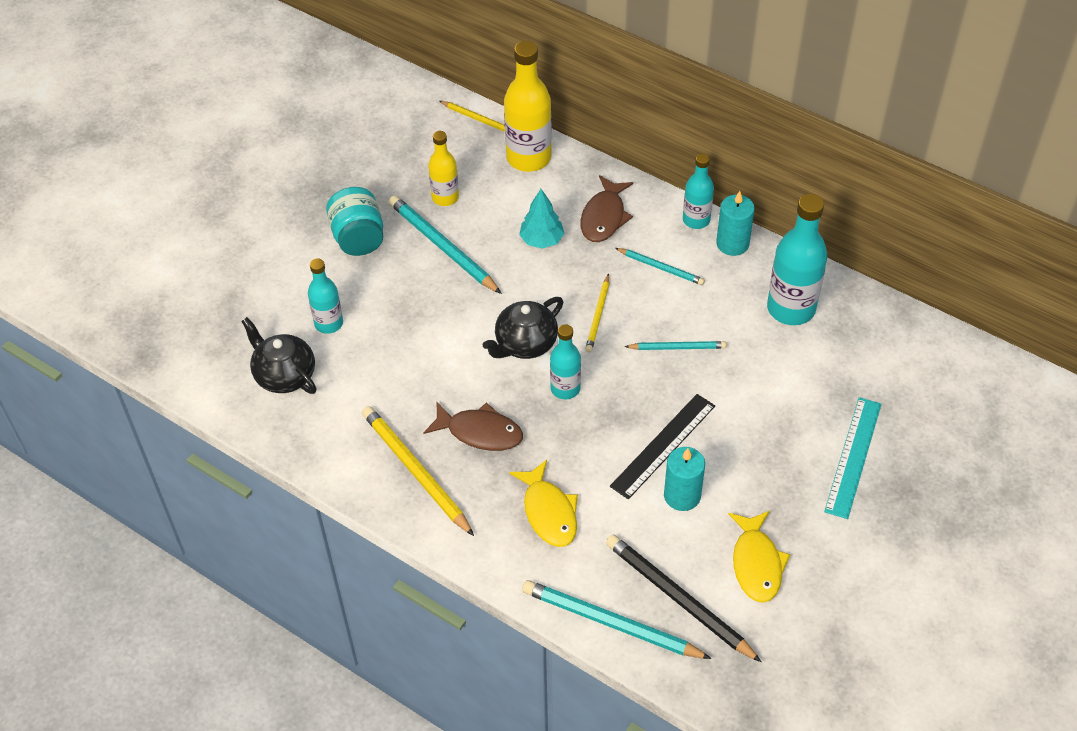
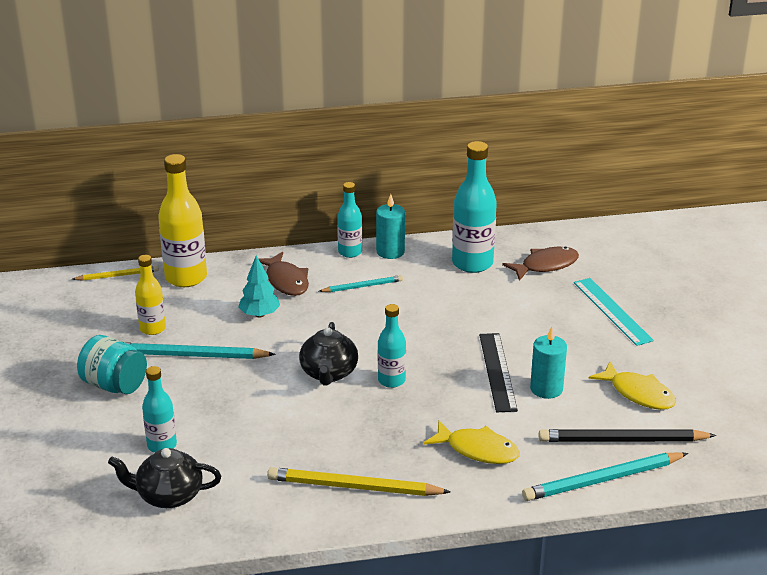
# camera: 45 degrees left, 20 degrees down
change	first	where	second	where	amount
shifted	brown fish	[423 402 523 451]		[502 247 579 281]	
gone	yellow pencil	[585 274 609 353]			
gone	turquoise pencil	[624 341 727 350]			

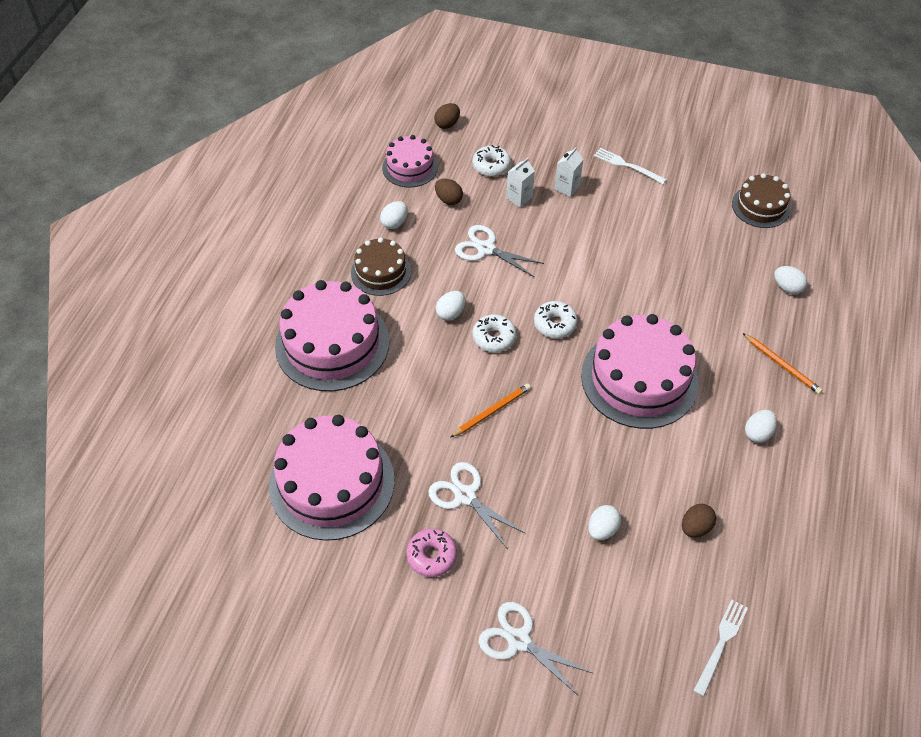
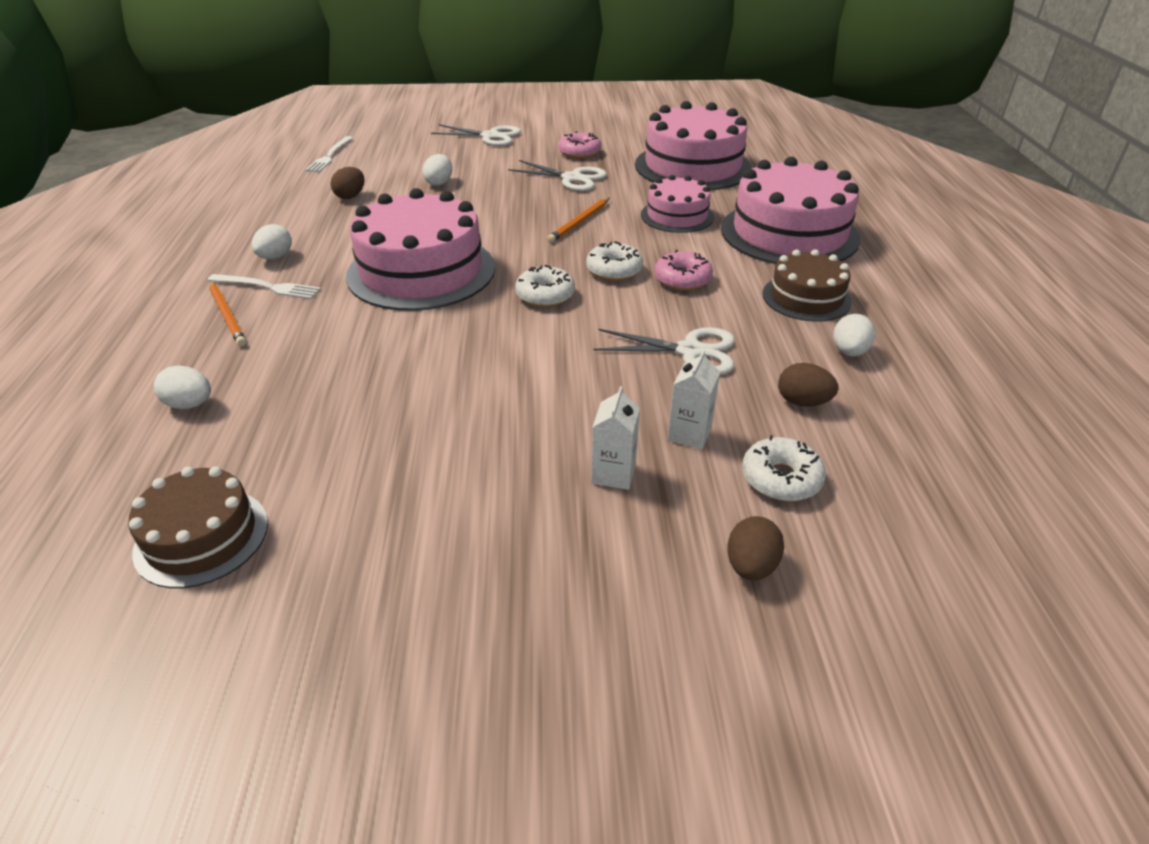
# camera: 160 degrees right, 15 degrees down
change	first	where	second	where	amount
shifted	white fork	[594 148 667 184]		[208 274 321 299]	
rotated	orange pencil	[743 333 823 394]		[210 281 246 346]	150 degrees counterclockwise
shifted	pink cake	[382 135 438 188]		[641 175 714 233]	
swapped	white egg	[436 291 465 321]	pink donut	[654 250 713 291]	
shifted	brown egg	[434 103 460 129]		[728 516 784 580]	

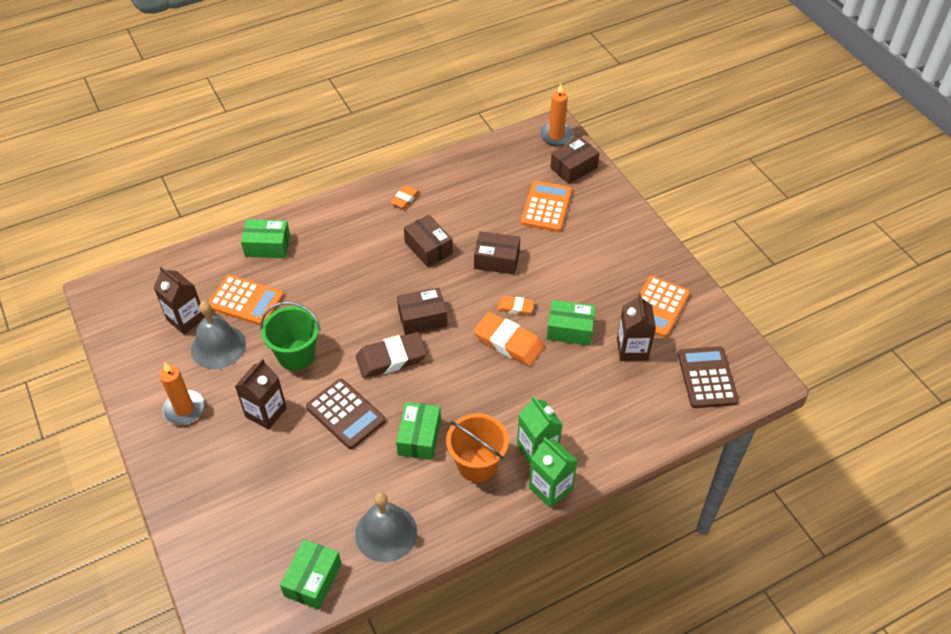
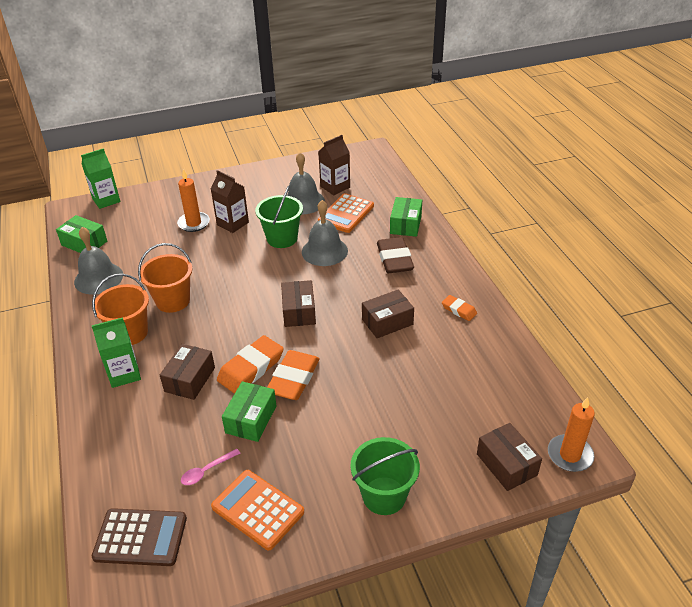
# camera: 100 degrees right, 10 degrees down
change	first	where	second	where	amount
shifted	green carton	[529 437 577 508]		[81 148 120 209]	
swapped	green box	[396 402 441 460]	orange bucket	[138 243 192 313]	
shifted	brown box	[474 231 520 275]		[160 344 215 400]	
shifted	orange candle	[160 363 205 425]		[177 169 210 232]	
swapped	brown carton	[617 293 656 361]	pink spoon	[181 449 241 485]	
scaled	orange eraser	[497 296 534 315]		[267 350 320 400]	x1.84
new			grey bell	[302 200 348 266]	
new			green bucket	[351 437 420 515]	
shifted	brown eraser	[356 332 427 378]		[377 237 414 273]	
gone	brown calculator	[306 379 386 449]			
gone	orange calculator	[521 181 572 232]			

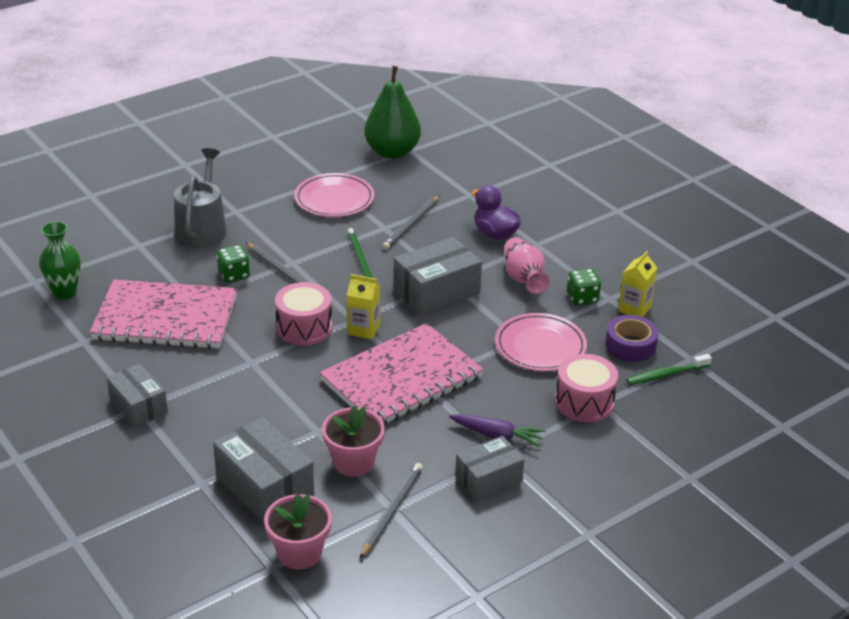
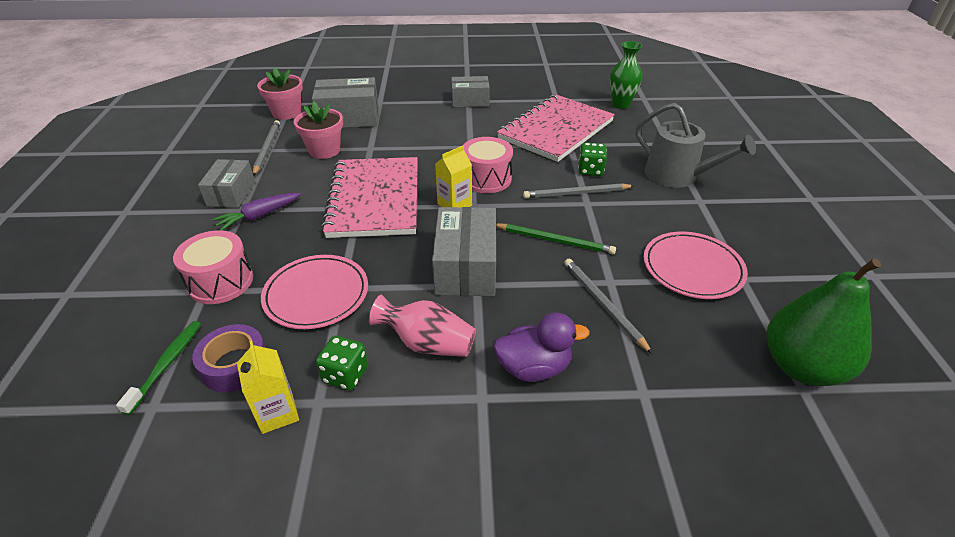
# camera: 125 degrees right, 5 degrees up
change	first	where	second	where	amount
rotated	grey pencil	[360 463 423 558]		[253 120 280 176]	150 degrees counterclockwise

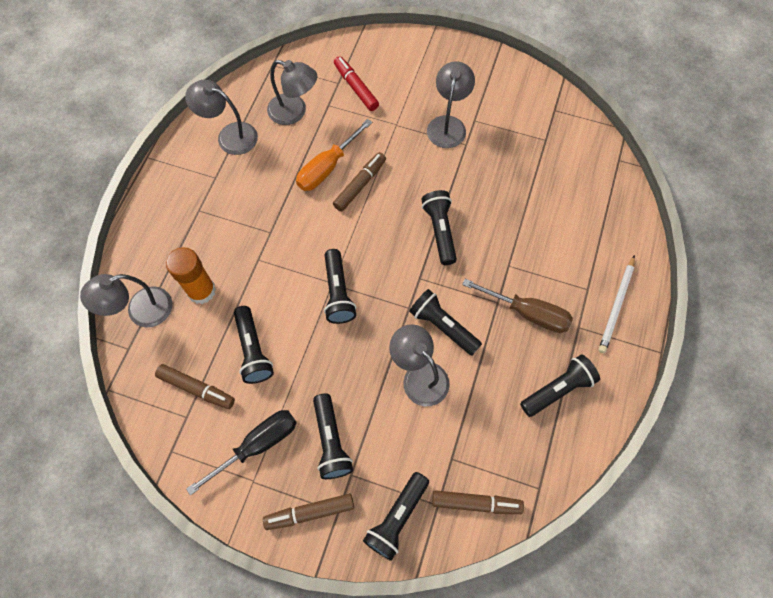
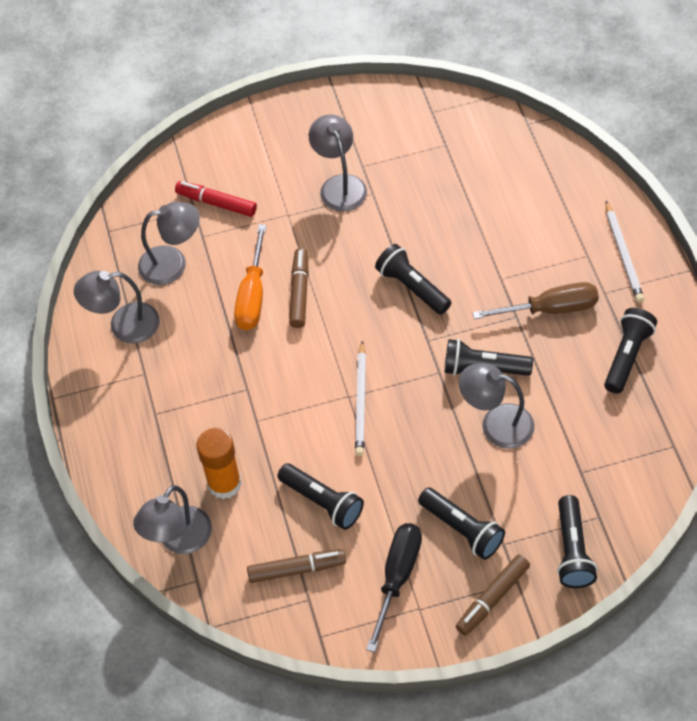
# camera: 30 degrees left, 10 degrees down
change	first	where	second	where	amount
swapped	black flashlight	[324 249 356 324]	white pencil	[355 341 366 456]	
gone	brown marker	[432 490 524 514]			

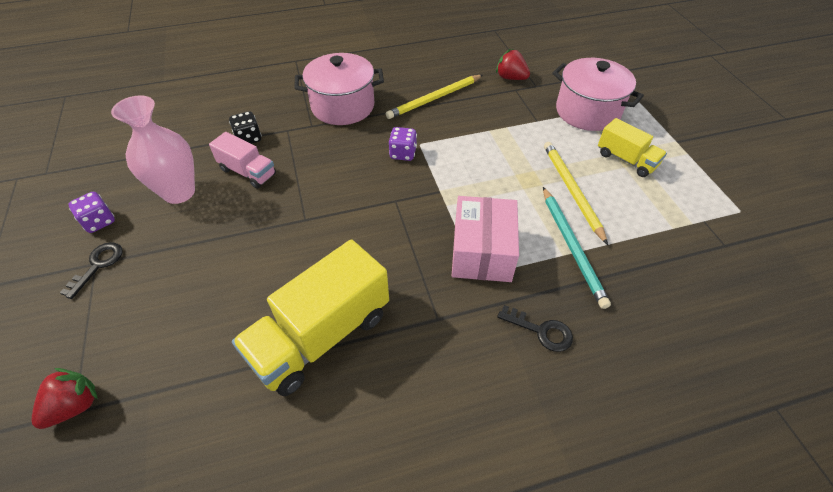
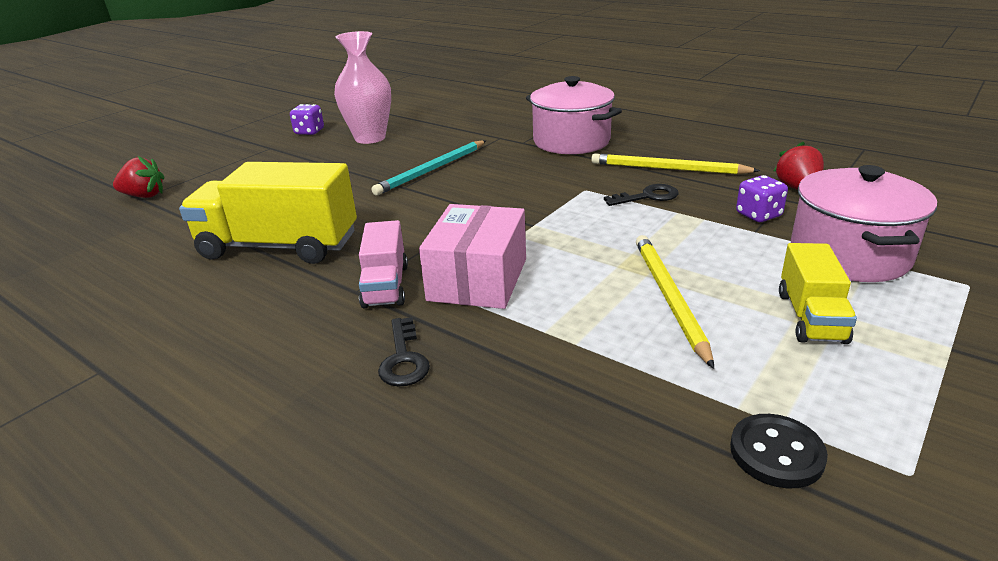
# camera: 55 degrees right, 20 degrees down
change	first	where	second	where	amount
shifted	pink truck	[209 132 276 189]		[359 220 408 308]	
shifted	turquoise pencil	[543 187 611 309]		[371 140 486 195]	
rotated	pink box	[452 196 519 282]		[419 204 526 309]	45 degrees counterclockwise
shifted	black key	[60 242 123 299]		[604 184 679 206]	
rotated	yellow pencil	[544 142 608 245]		[636 235 714 369]	45 degrees counterclockwise
new			black button	[730 414 828 488]	
shifted	purple dice	[389 127 417 161]		[736 175 788 222]	
gone	black dice	[229 111 262 144]			

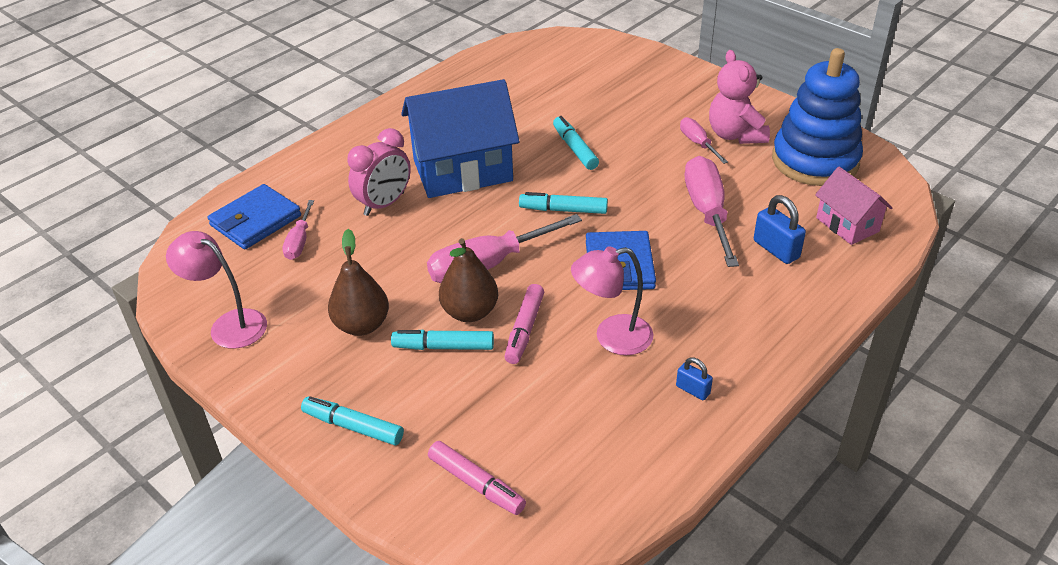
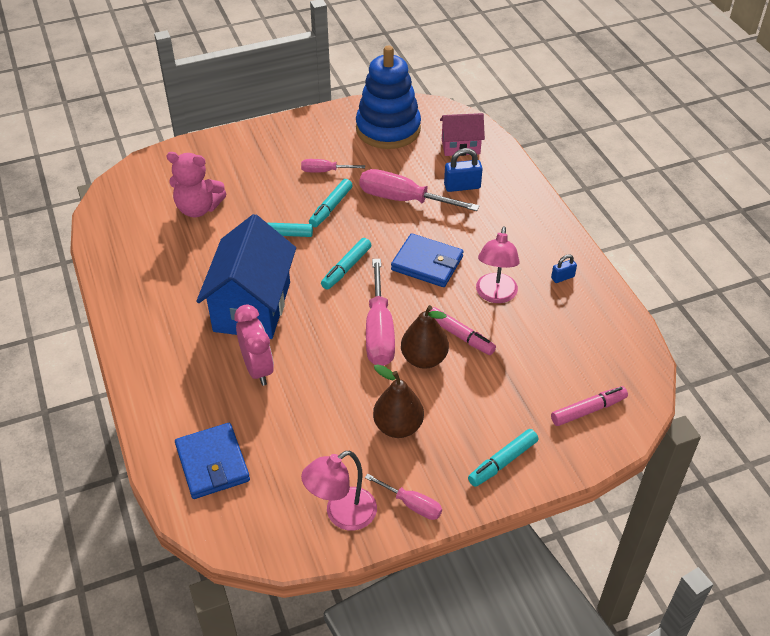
# camera: 65 degrees left, 5 degrees up
change	first	where	second	where	amount
shifted	pink teddy bear	[709 50 770 144]		[167 152 226 217]	
shifted	turquoise marker	[391 330 494 350]		[309 179 353 227]	
shifted	pink screwdriver	[282 200 314 260]		[365 474 442 520]	

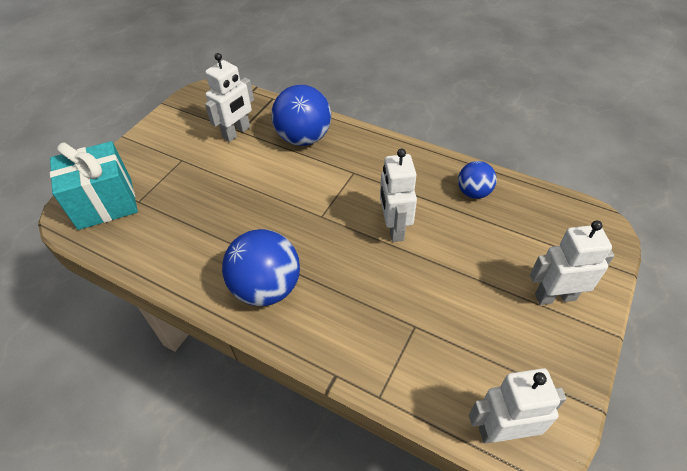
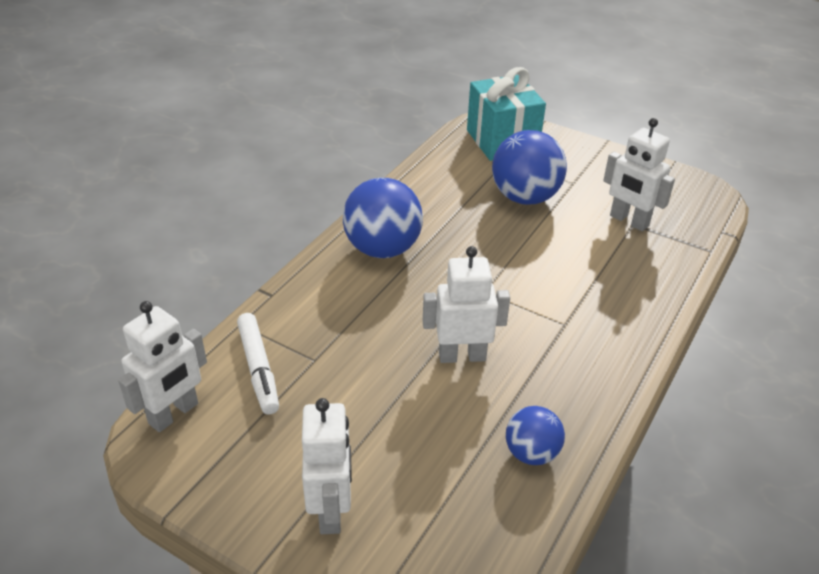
# camera: 90 degrees right, 10 degrees down
change	first	where	second	where	amount
rotated	white robot	[469 368 566 443]		[118 301 207 432]	45 degrees clockwise
new			white marker	[237 313 279 415]	
shifted	blue ball	[272 85 331 146]		[492 130 567 205]	

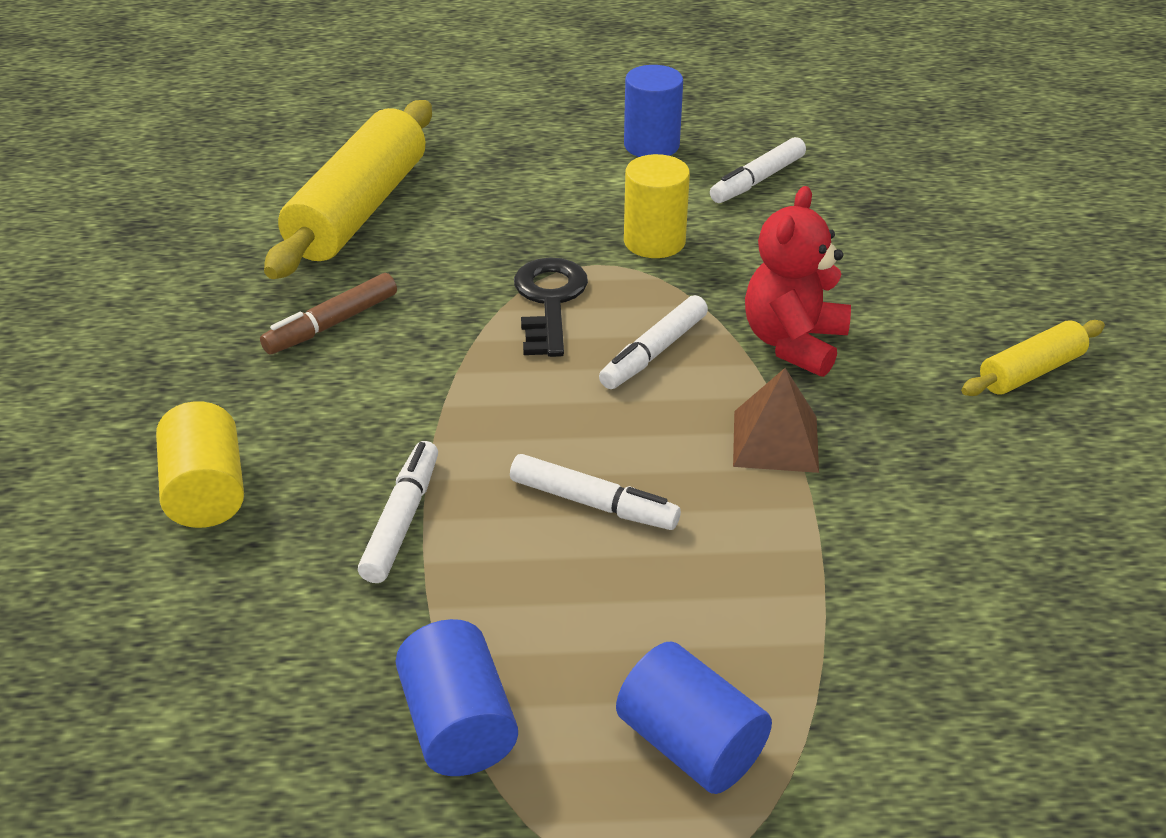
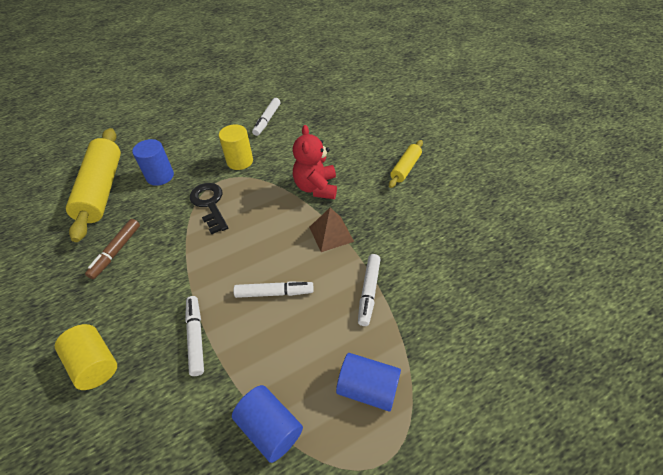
# camera: 25 degrees left, 10 degrees up
change	first	where	second	where	amount
shifted	blue cylinder	[624 65 683 157]		[132 139 174 186]	
shifted	white marker	[599 295 708 389]		[358 254 381 326]	

